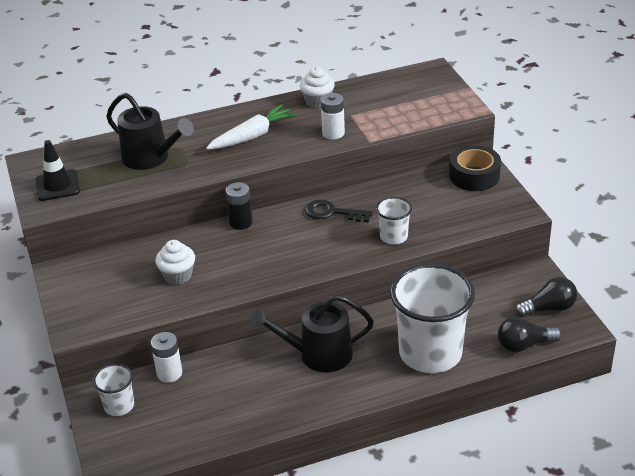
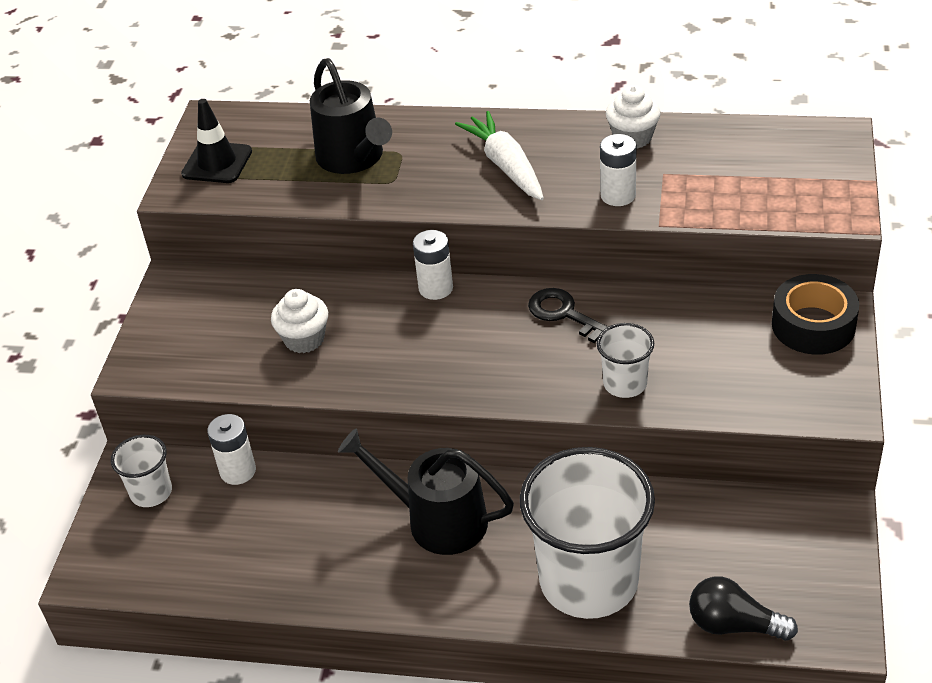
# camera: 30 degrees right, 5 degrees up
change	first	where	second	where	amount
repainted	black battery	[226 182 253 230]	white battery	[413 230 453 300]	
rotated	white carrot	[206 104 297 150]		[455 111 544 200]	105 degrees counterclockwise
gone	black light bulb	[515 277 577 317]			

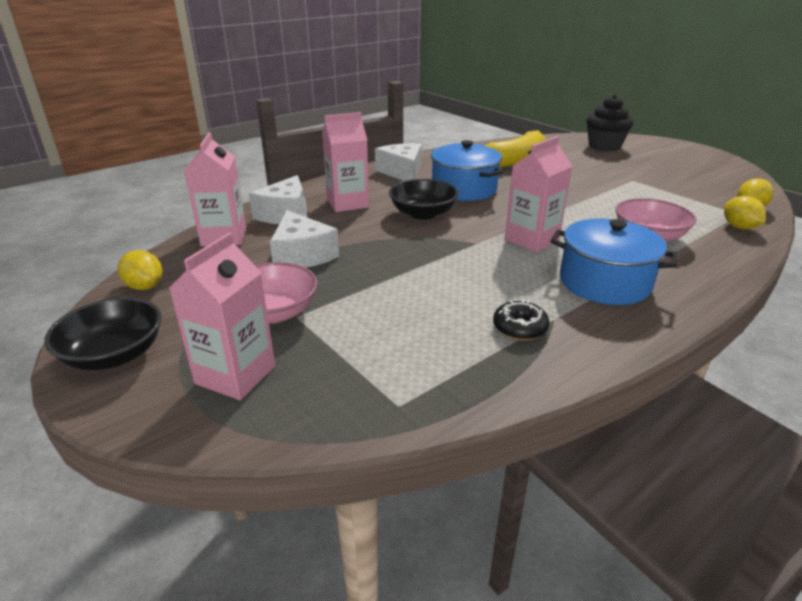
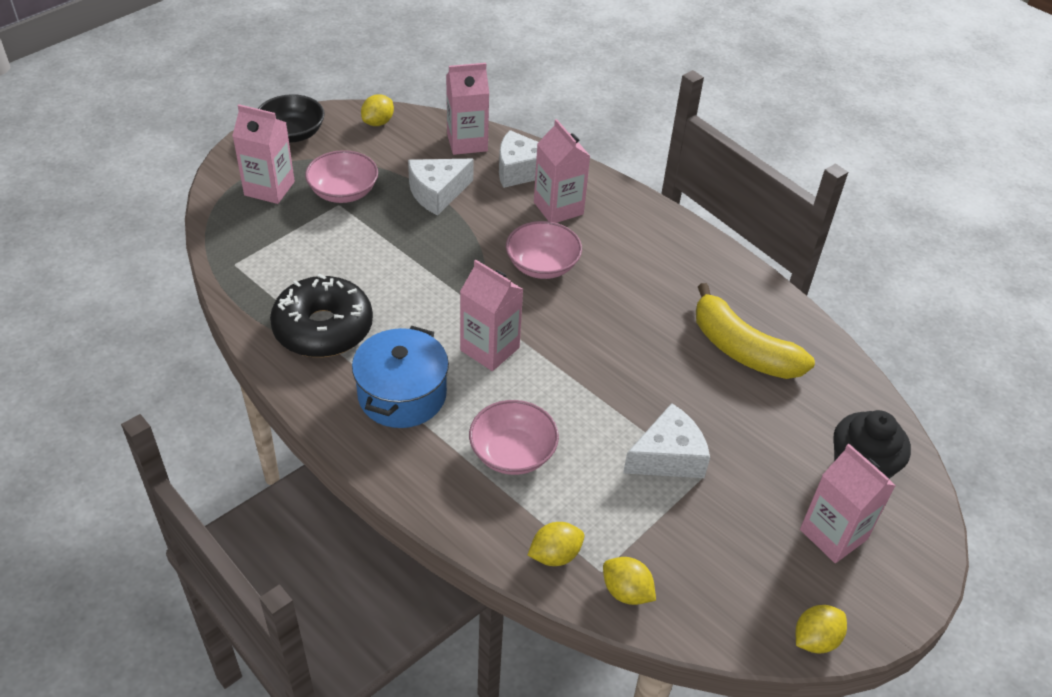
# camera: 80 degrees right, 15 degrees up
change	first	where	second	where	amount
scaled	black donut	[493 299 550 341]		[270 274 373 357]	x2.18
repainted	black bowl	[389 179 459 220]	pink bowl	[506 221 582 279]	
shifted	white cheese	[375 143 421 181]		[623 403 710 478]	
new			yellow lemon	[795 605 847 653]	
new			pink carton	[800 444 896 563]	
gone	blue pot	[431 140 503 201]			

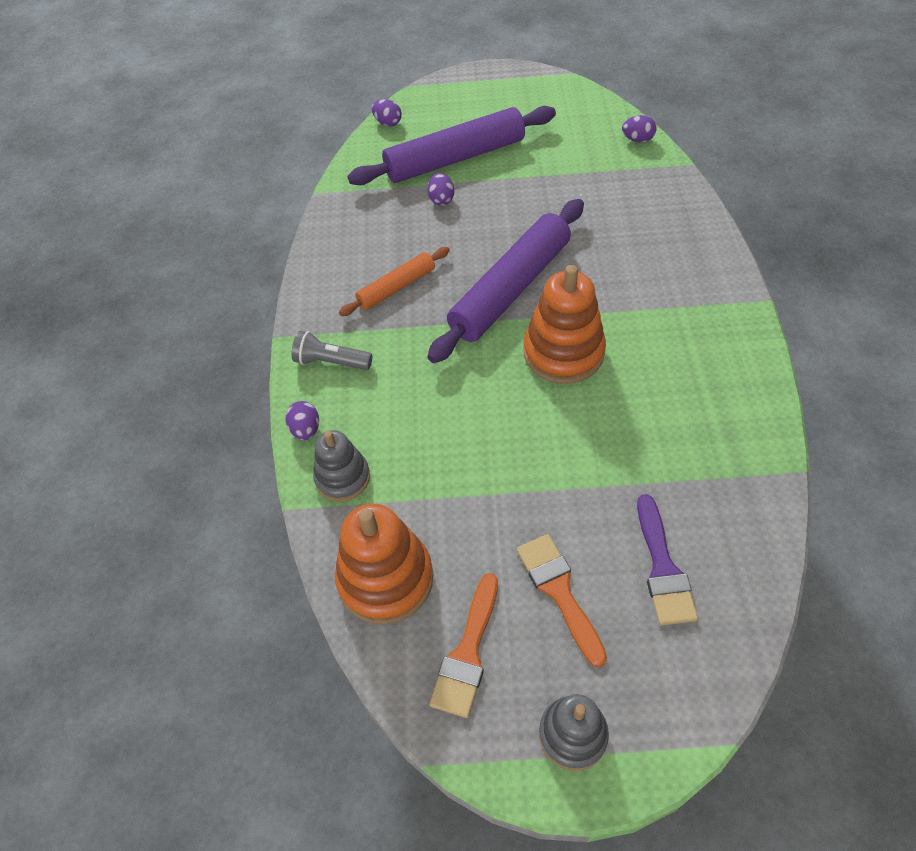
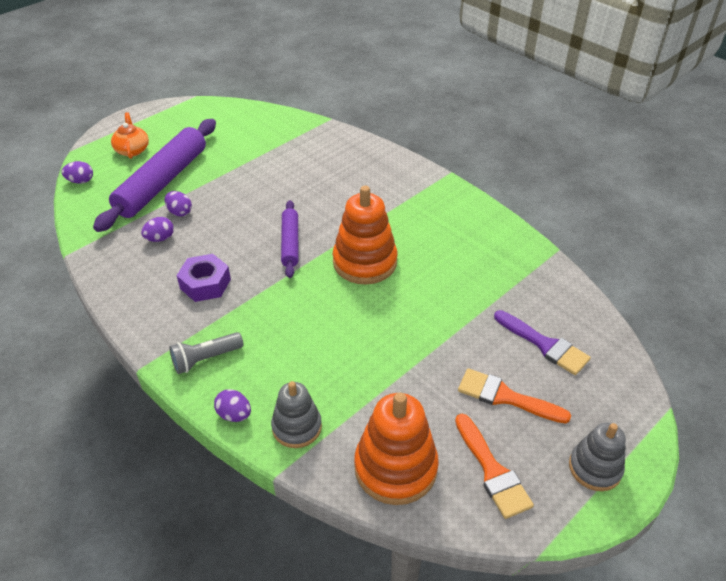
# camera: 45 degrees left, 10 degrees down
change	first	where	second	where	amount
new			orange teapot	[111 112 149 159]	
shifted	purple egg	[622 115 657 143]		[141 217 174 242]	
swapped	orange rolling pin	[339 247 450 316]	purple nut	[176 254 231 302]	
scaled	purple rolling pin	[427 199 584 363]		[281 200 299 278]	x0.53

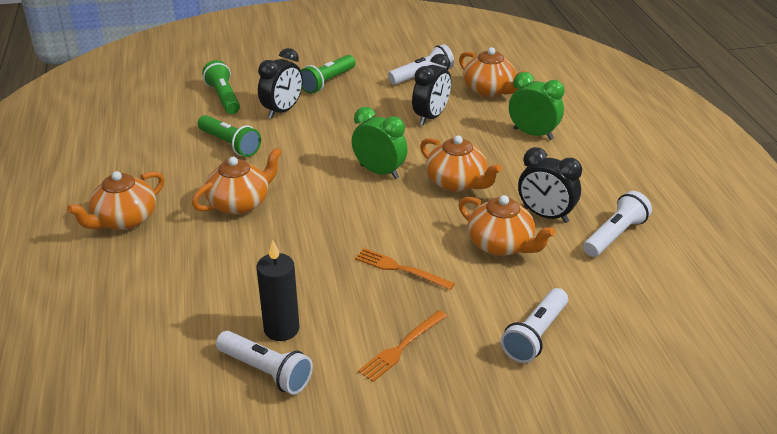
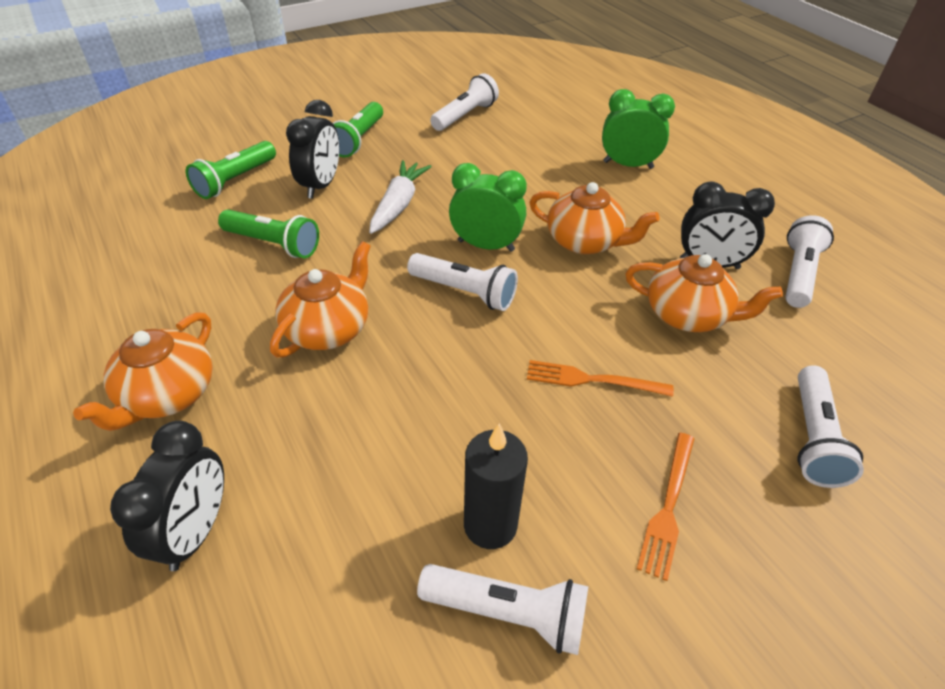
# camera: 20 degrees left, 10 degrees up
change	first	where	second	where	amount
shifted	black clock	[412 54 451 125]		[110 421 224 571]	
rotated	green flashlight	[202 60 240 114]		[186 141 276 199]	105 degrees counterclockwise
new			white carrot	[369 160 432 234]	
new			white flashlight	[407 253 518 311]	
gone	orange teapot	[459 47 527 97]			

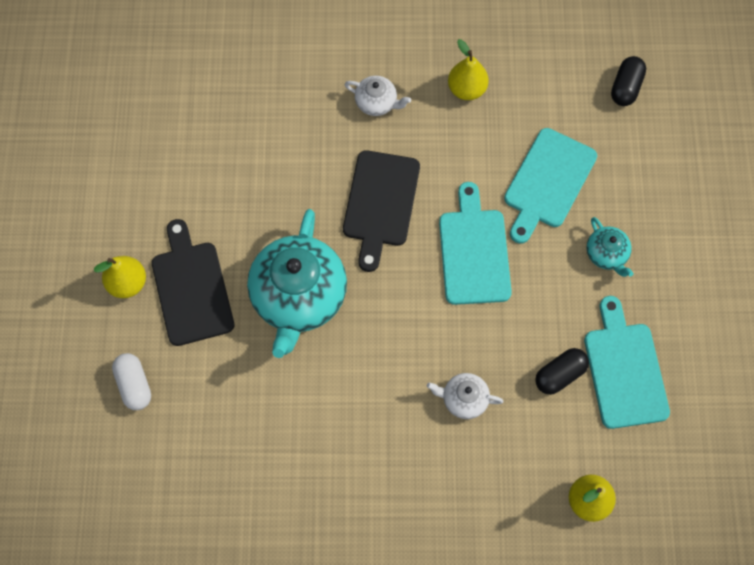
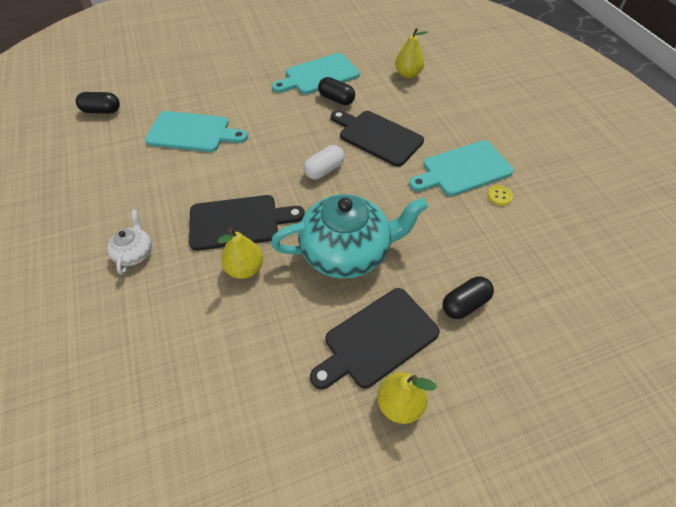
# camera: 110 degrees left, 15 degrees down
change	first	where	second	where	amount
shifted	yellow pear	[448 39 489 100]		[217 228 263 279]	
shifted	white capsule	[112 353 151 410]		[304 145 344 179]	
swapped	white teapot	[427 373 504 419]	black cutting board	[331 110 424 167]	
shifted	turquoise cutting board	[439 182 512 305]		[409 140 514 196]	
new			black capsule	[442 276 494 319]	
new			yellow button	[487 185 513 206]	
gone	turquoise teapot	[586 217 634 277]			

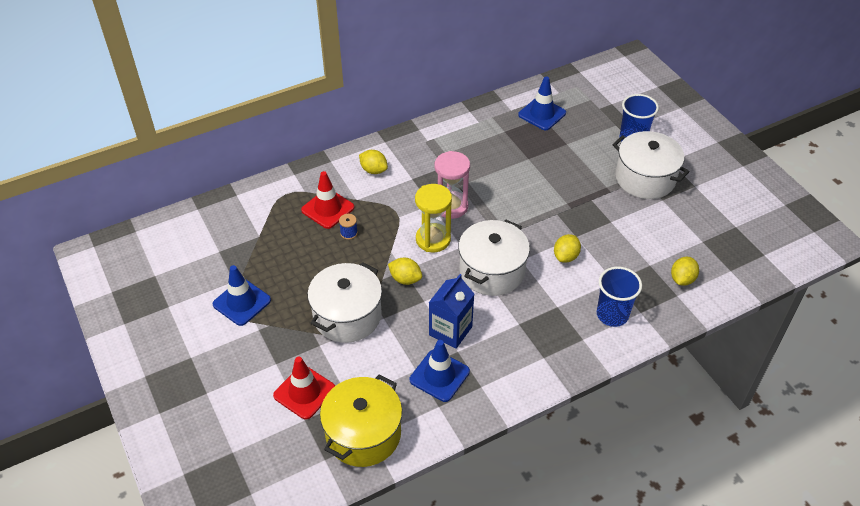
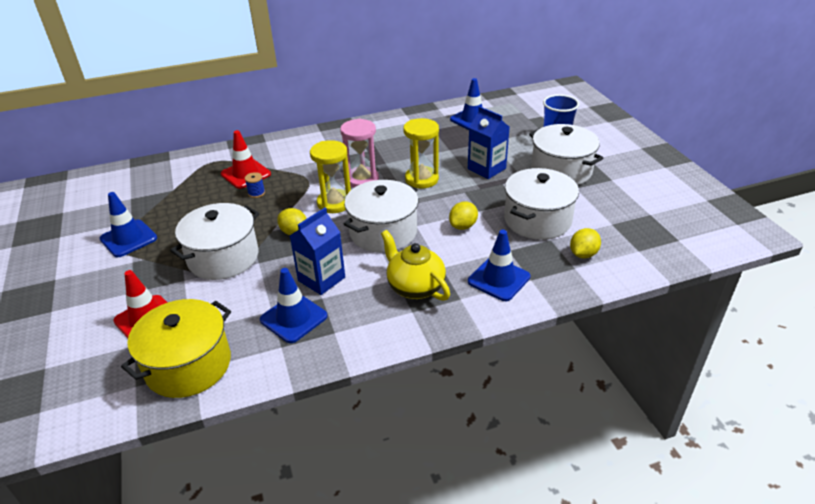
# camera: 10 degrees right, 10 degrees down
change	first	where	second	where	amount
new			yellow teapot	[381 230 450 301]	
new			yellow hourglass	[403 118 439 188]	
new			blue carton	[468 106 510 179]	
swapped	blue cup	[597 267 642 327]	blue traffic cone	[468 230 531 301]	
new			white pot	[504 168 579 240]	
gone	yellow lemon	[359 150 388 174]			

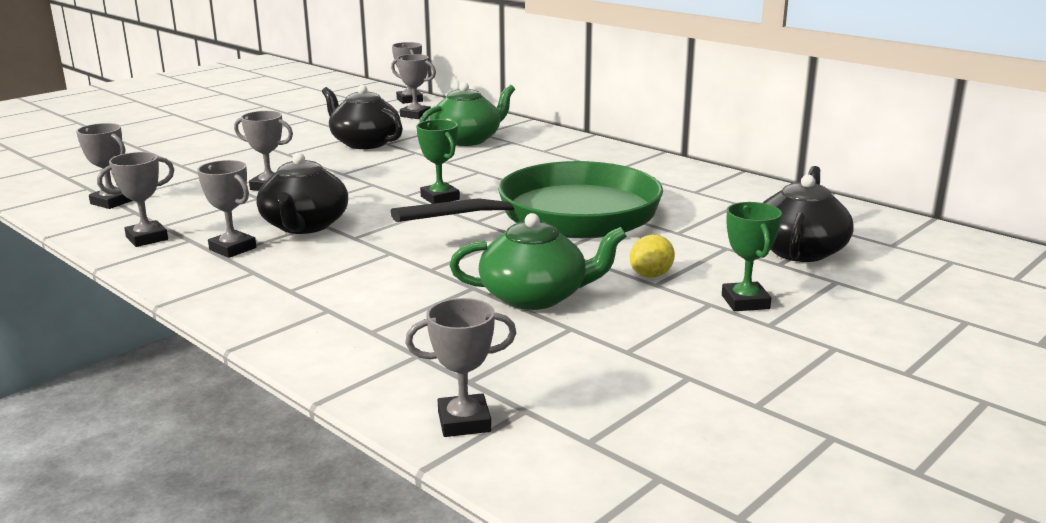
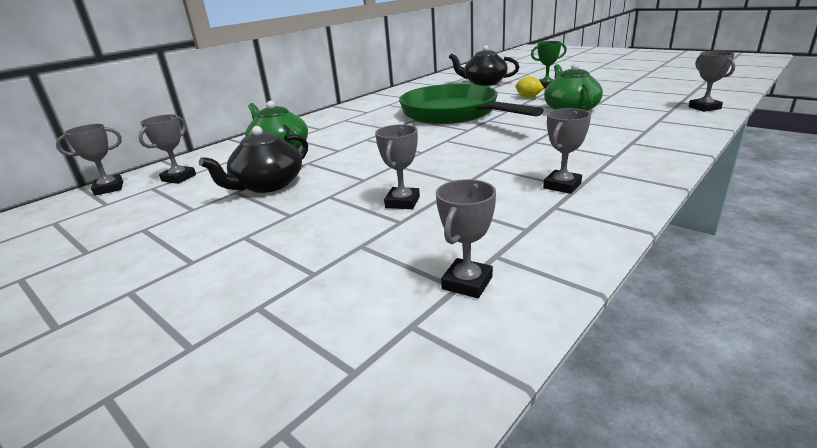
# camera: 90 degrees left, 5 degrees up
change	first	where	second	where	amount
gone	grey trophy	[97 152 174 247]			
gone	black teapot	[256 153 348 234]			
gone	green trophy	[416 120 460 204]			

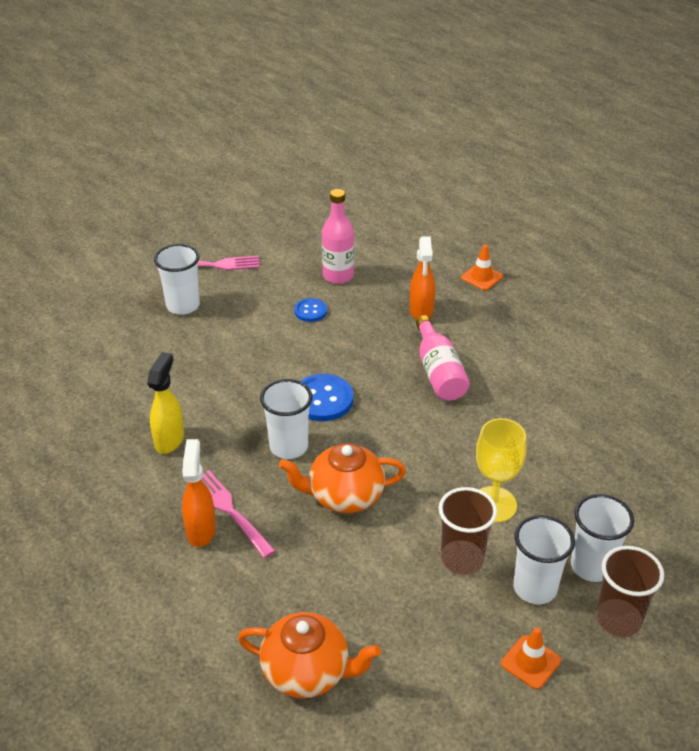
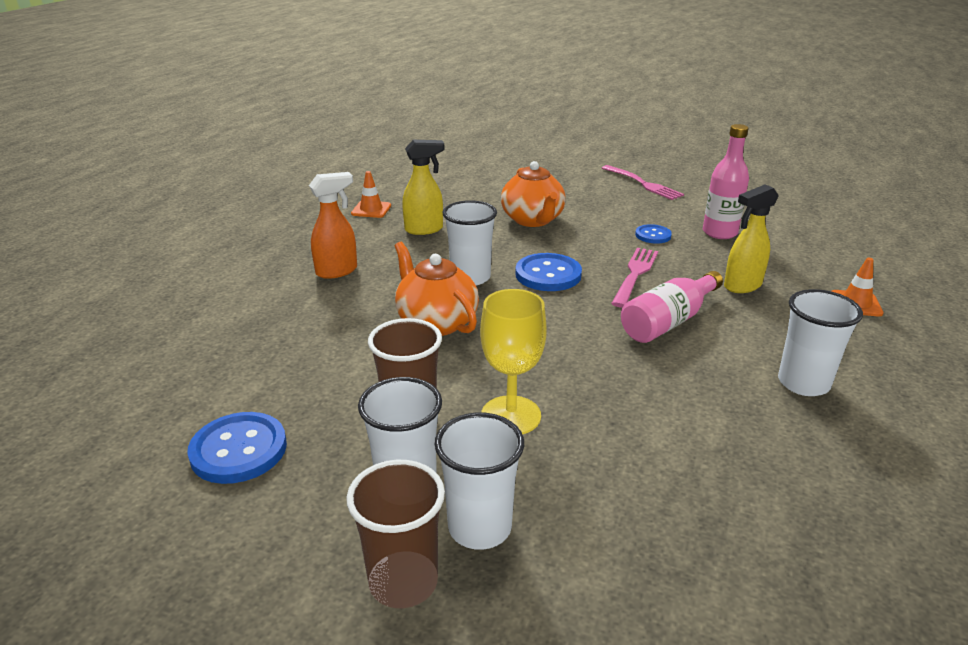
# camera: 60 degrees right, 10 degrees down
change	first	where	second	where	amount
new			blue button	[187 412 287 484]	
shifted	orange traffic cone	[501 627 561 689]		[351 171 391 218]	
shifted	orange teapot	[238 612 381 698]		[501 161 566 227]	
shifted	pink fork	[201 470 275 558]		[611 248 658 308]	
repainted	orange spray bottle	[410 237 435 320]	yellow spray bottle	[724 184 779 293]	
shifted	white cup	[154 244 200 315]		[778 289 863 396]	

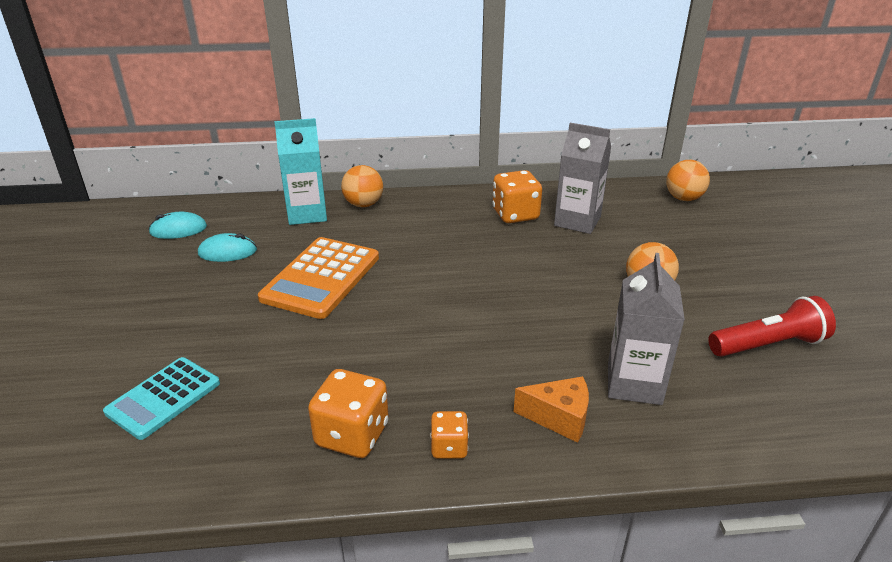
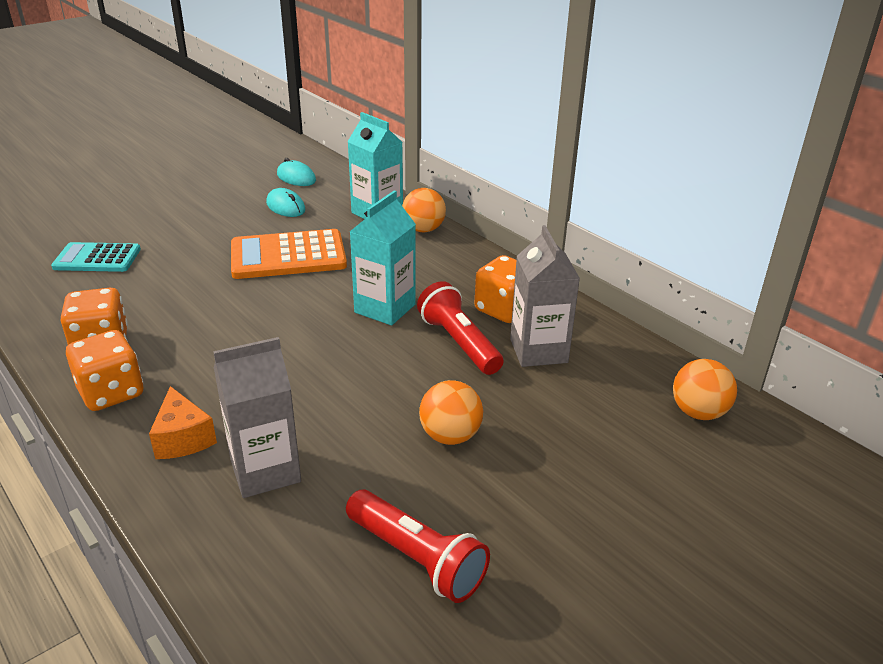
# camera: 55 degrees right, 0 degrees up
change	first	where	second	where	amount
scaled	orange dice	[430 411 469 459]		[66 330 143 411]	x1.74
new			turquoise carton	[350 190 416 325]	
new			red flashlight	[417 281 504 375]	

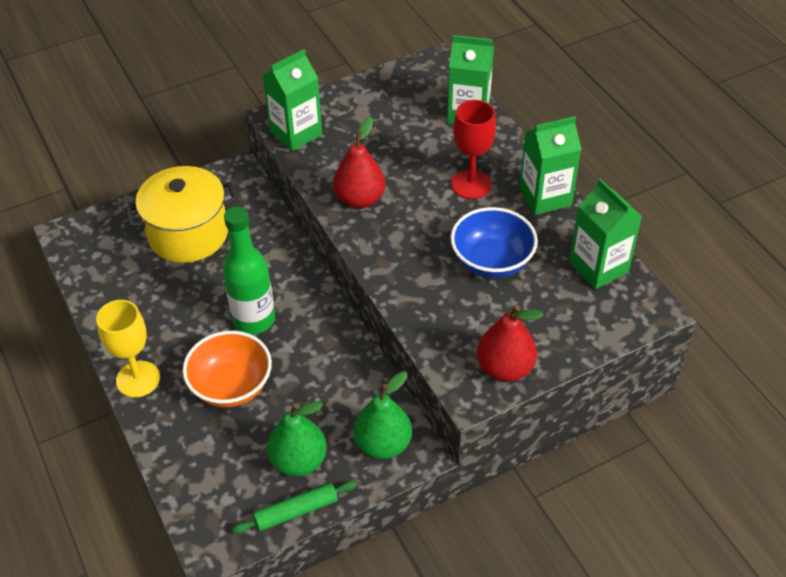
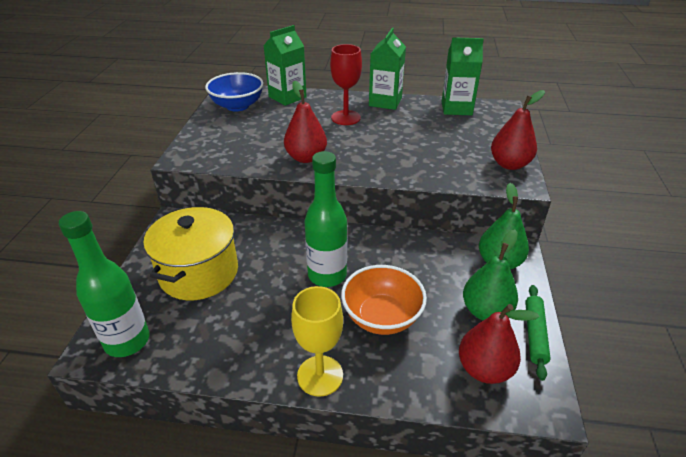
# camera: 55 degrees left, 10 degrees down
change	first	where	second	where	amount
new			green bottle	[59 211 150 357]	
shifted	blue bowl	[451 207 538 278]		[205 72 264 112]	
new			red pear	[459 304 539 384]	
gone	green carton	[263 49 322 151]			

